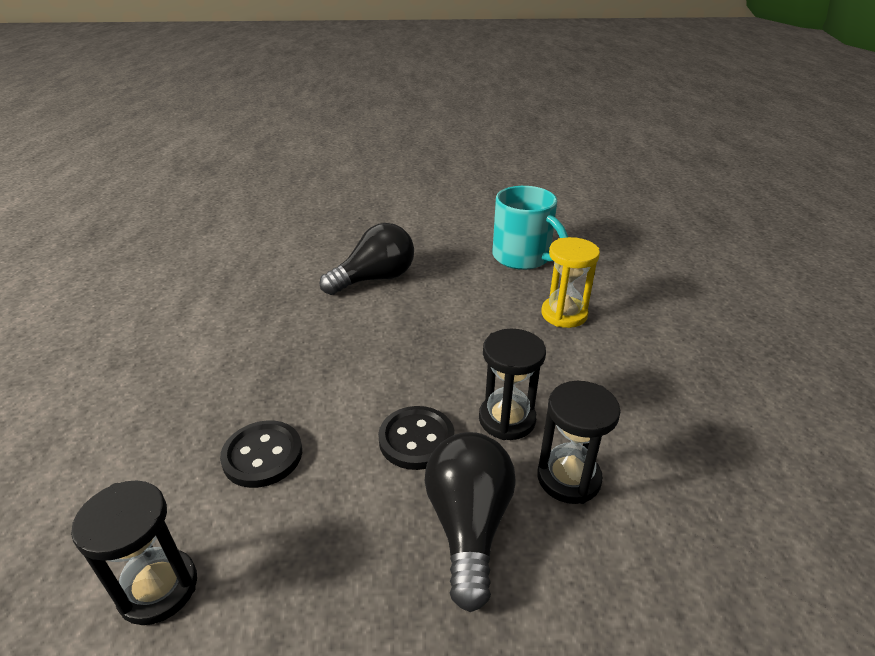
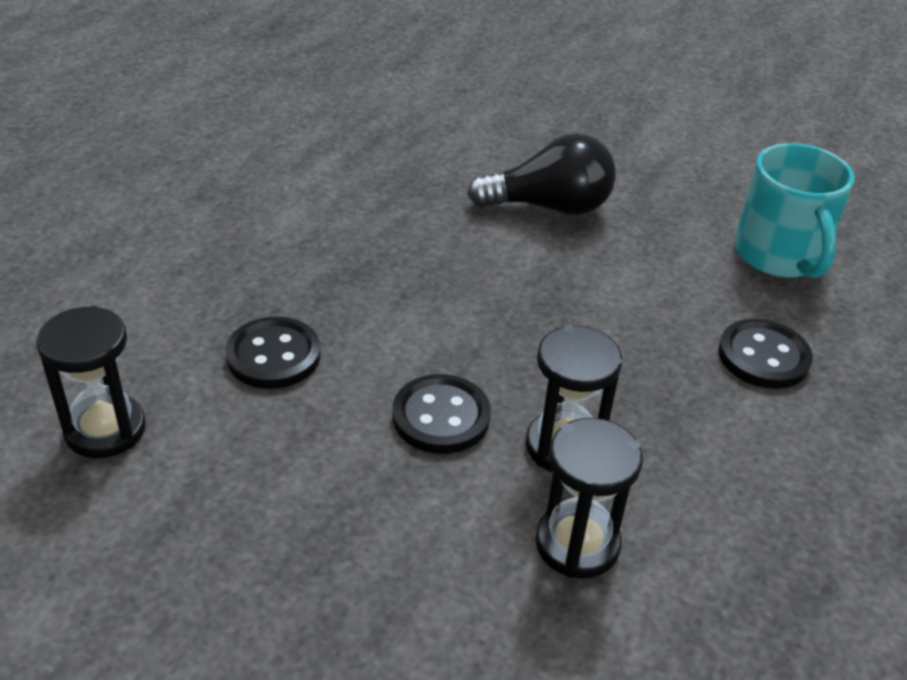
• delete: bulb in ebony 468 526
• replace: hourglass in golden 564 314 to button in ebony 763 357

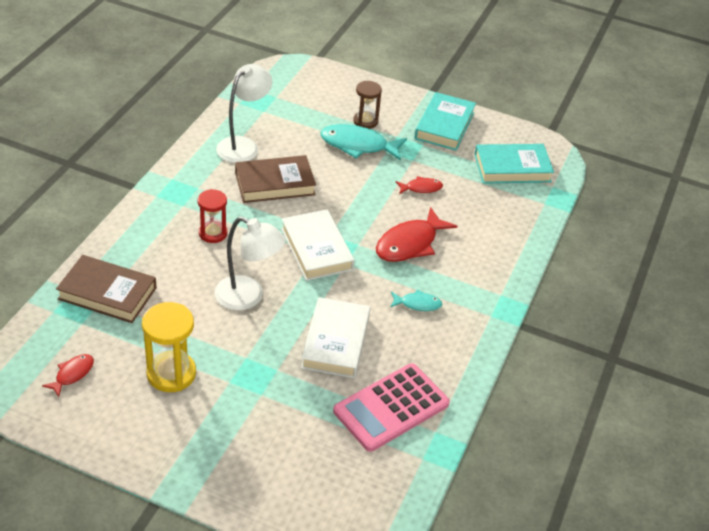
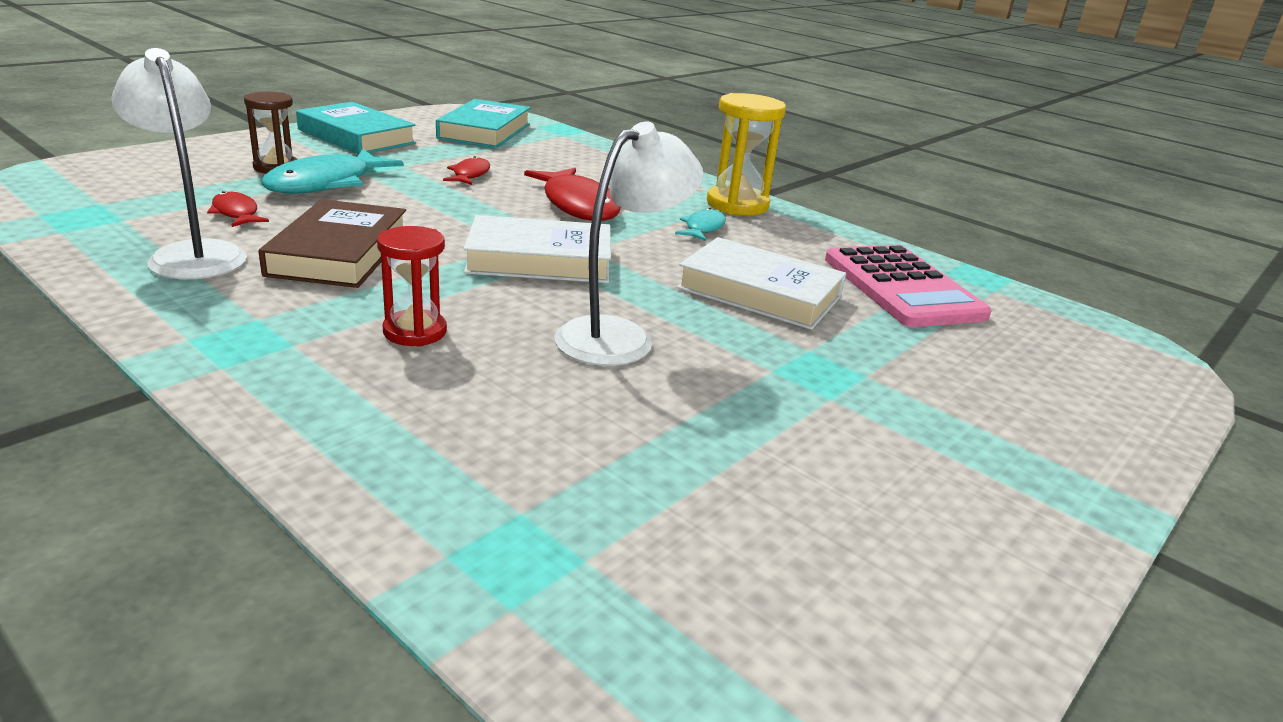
• delete: hardback in brown 107 293
• move: toy fish in scarlet 72 374 to 236 213
• move: hourglass in golden 171 373 to 737 204

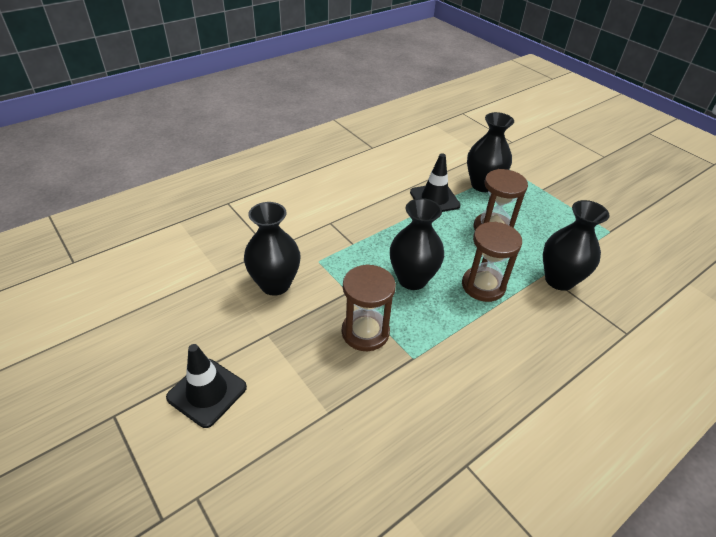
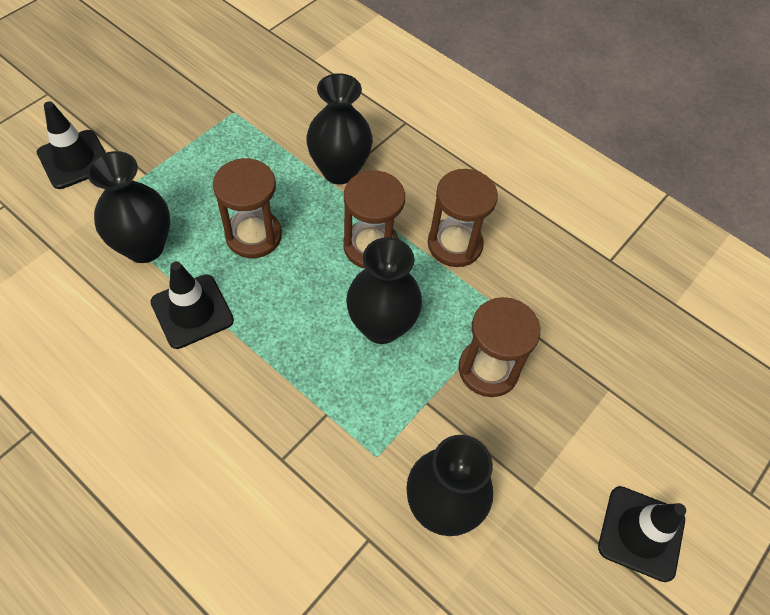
• insert: road cone in ebony 74 159
• insert: hourglass in brown 454 244

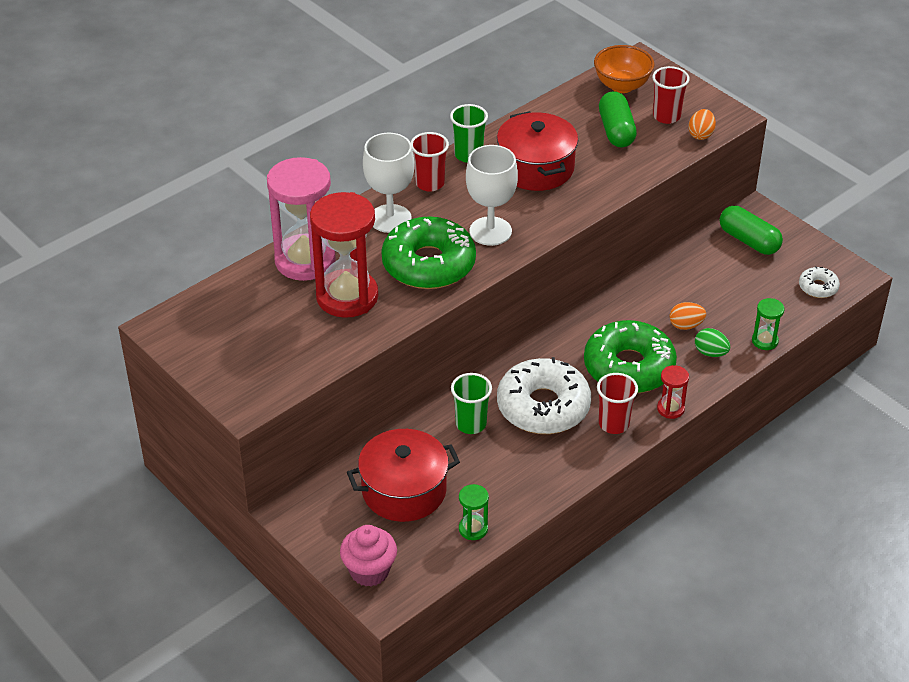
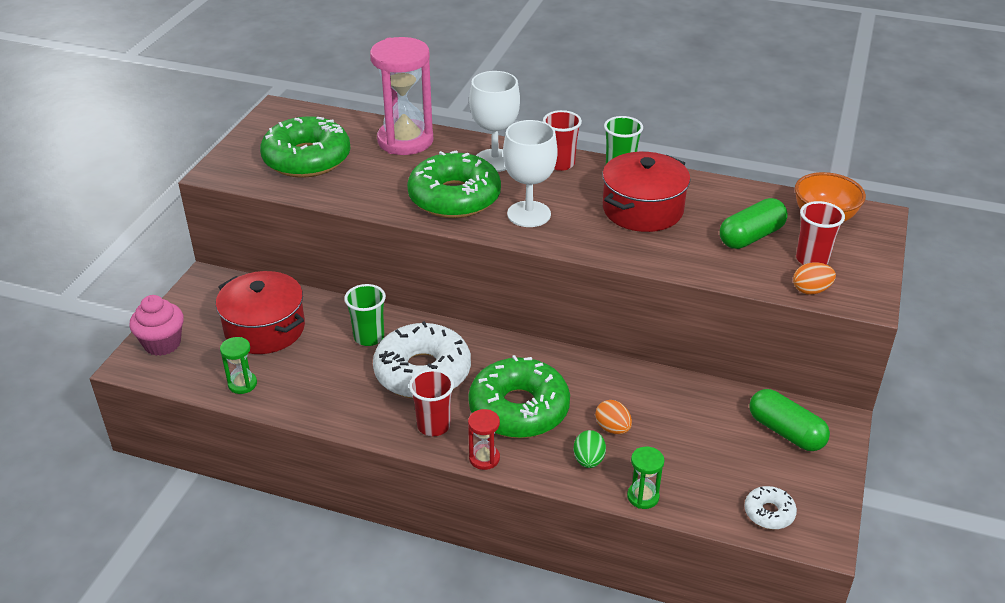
• delete: hourglass in scarlet 347 297
• insert: donut in green 307 159
• rotate: capsule in green 749 241 = 785 432 60 degrees counterclockwise

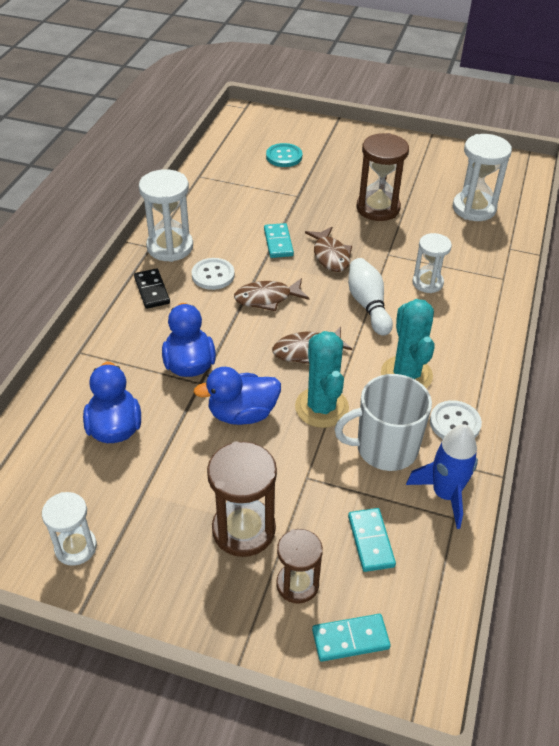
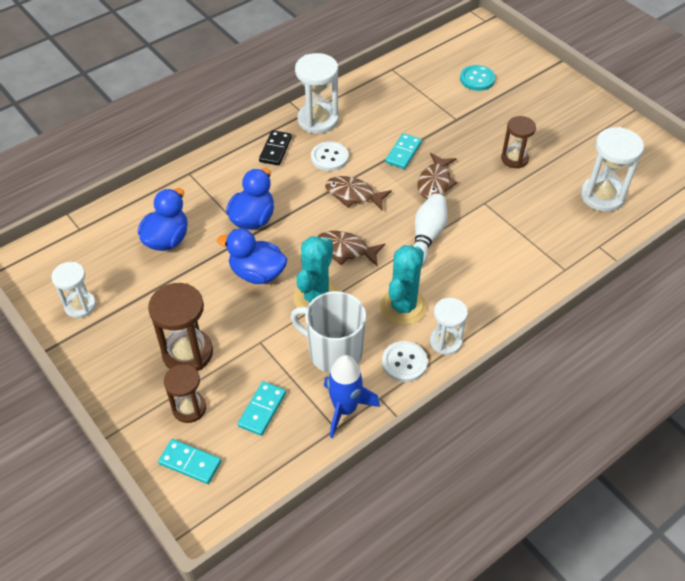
• move: hourglass in snow-white 427 283 to 445 342
• resize: hourglass in brown 378 208 = 514 159 x0.64

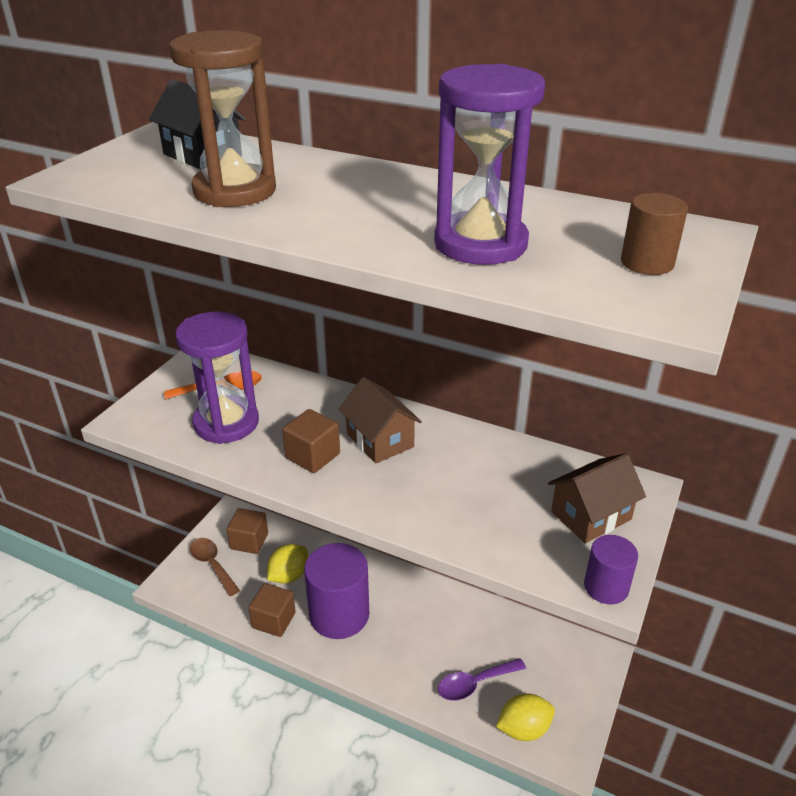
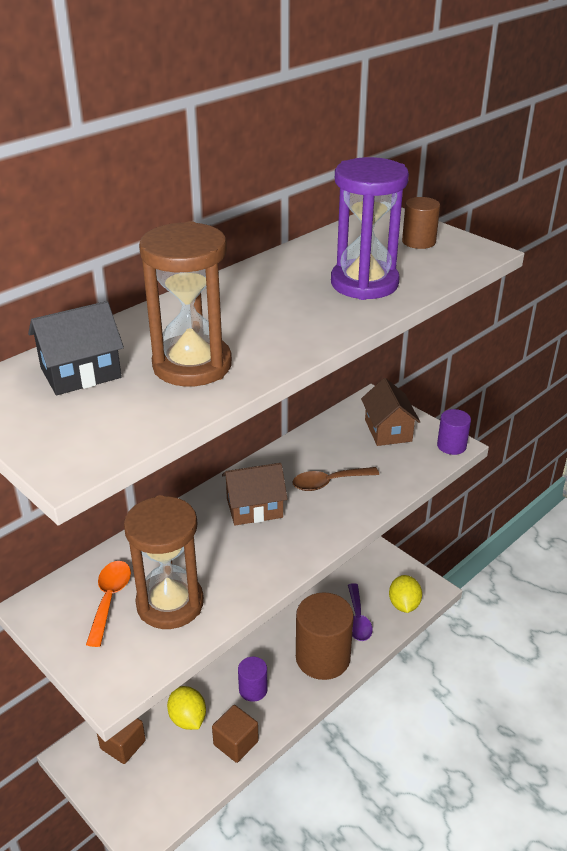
• delete: cube in brown 313 456
• insert: solid cylinder in brown 323 657
• move: tablespoon in brown 212 564 to 328 483
• recolor: hourglass in purple 226 423 to hourglass in brown 170 603
• resize: solid cylinder in purple 339 614 = 253 689 x0.50

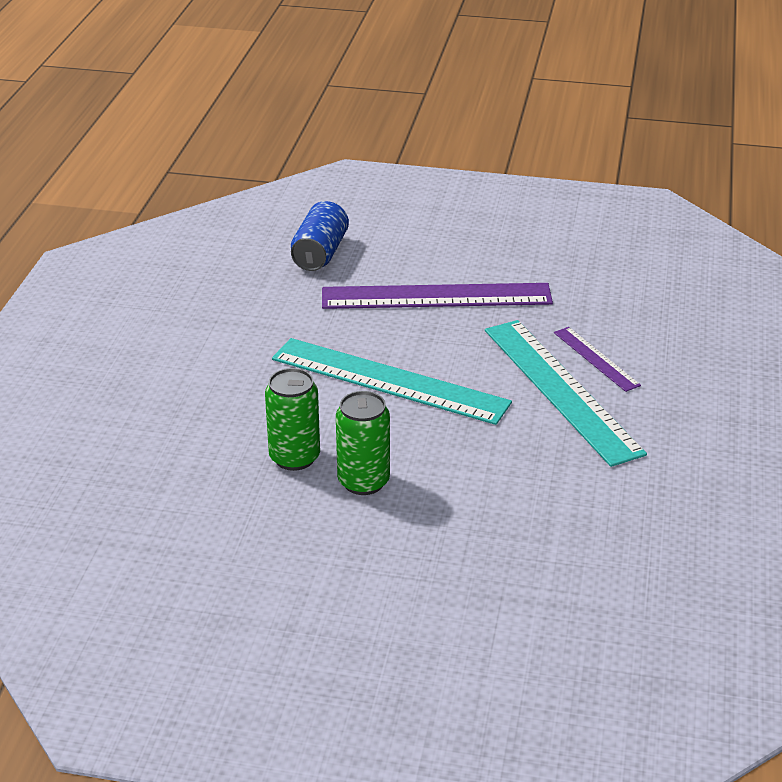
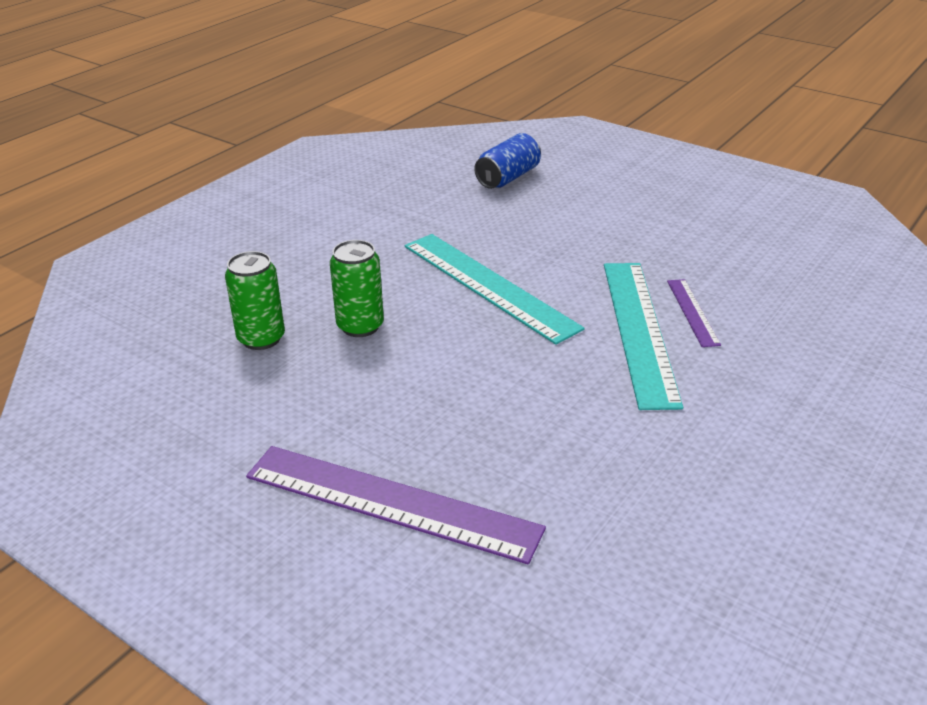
• move: ruler in purple 436 296 to 391 502
• move: can in green 363 481 to 261 338

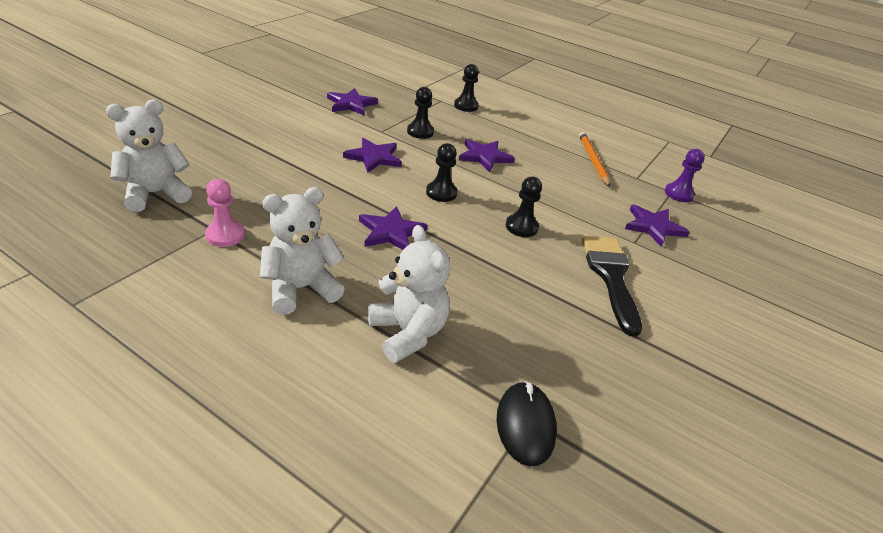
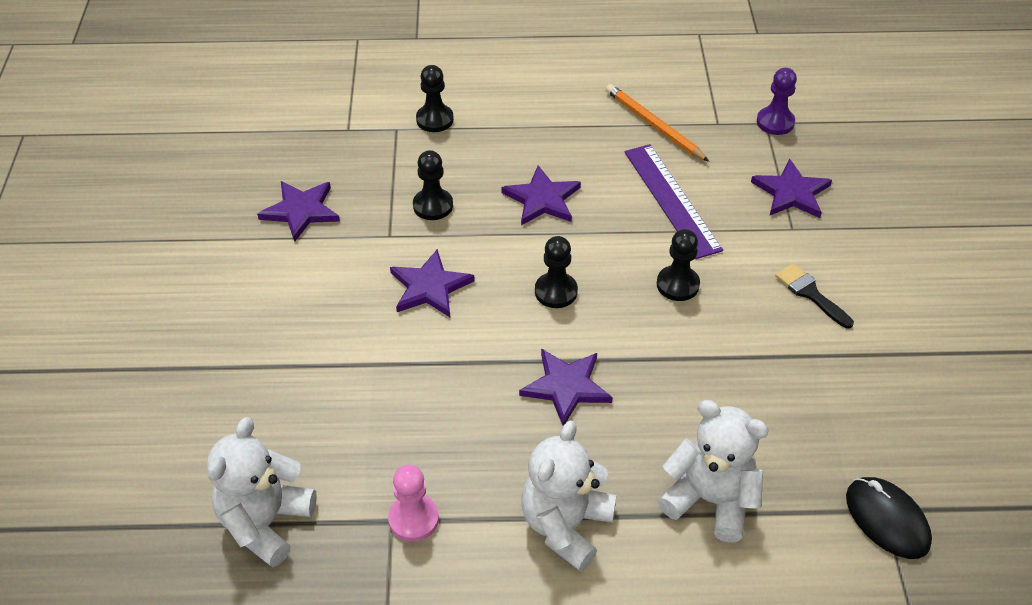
• insert: ruler in purple 671 200
• resize: brush in ebony 611 276 = 810 294 x0.55

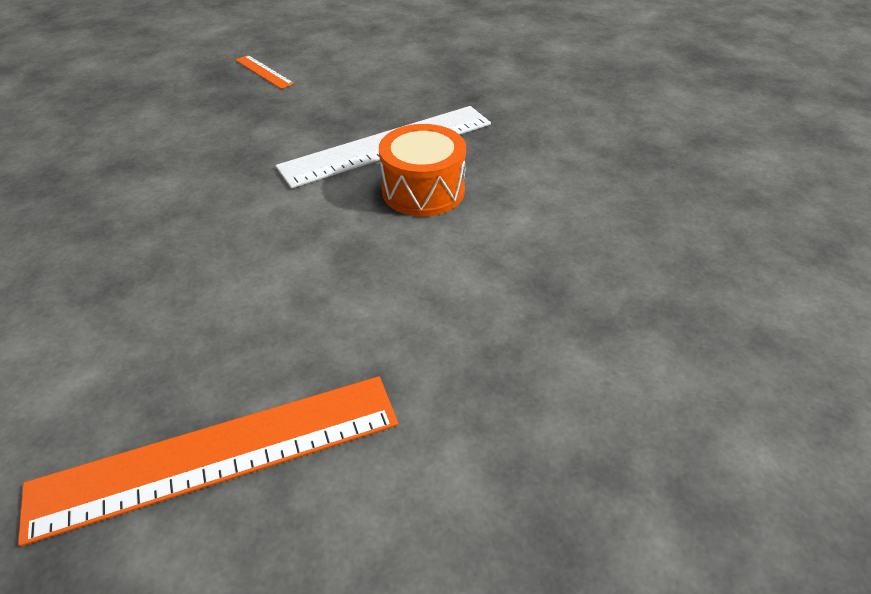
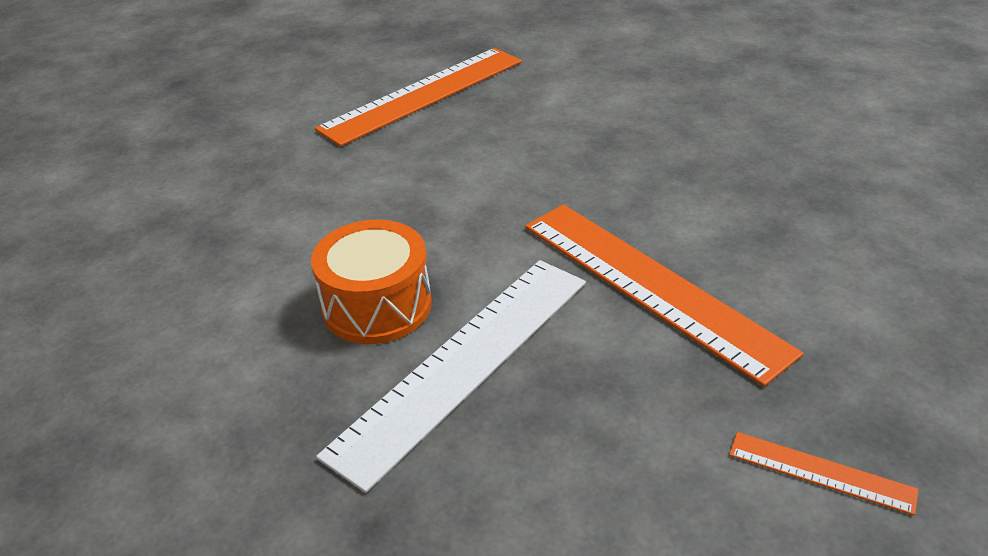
• insert: ruler in orange 650 286

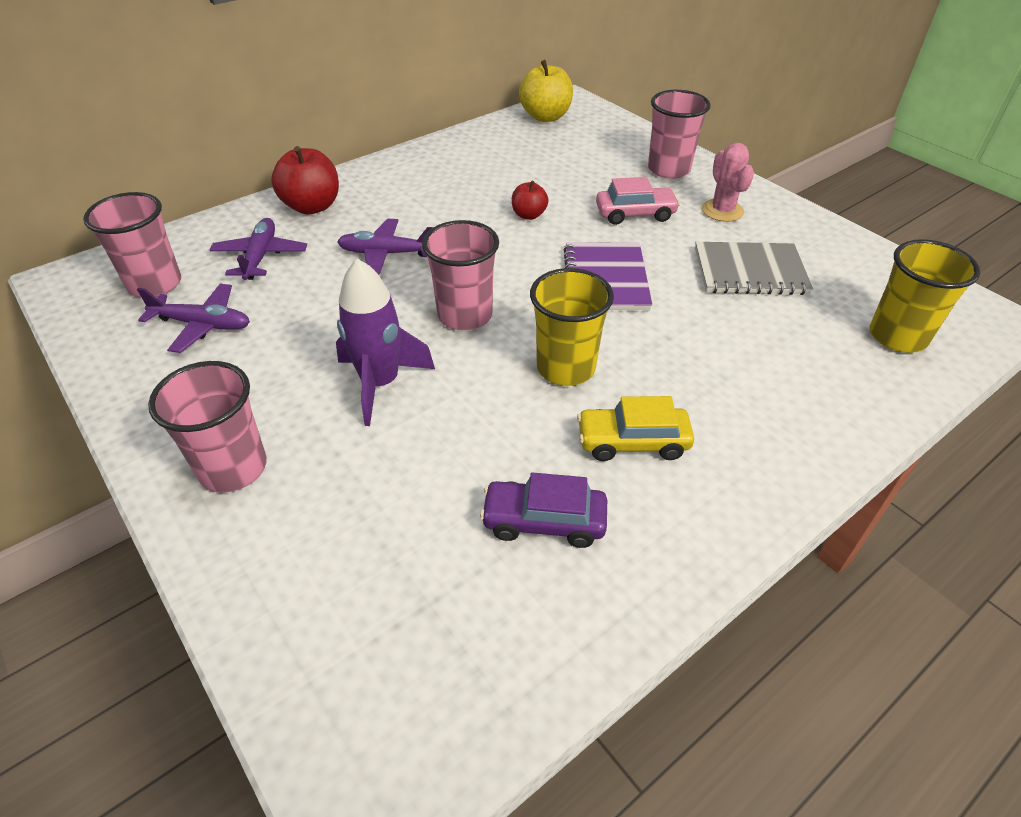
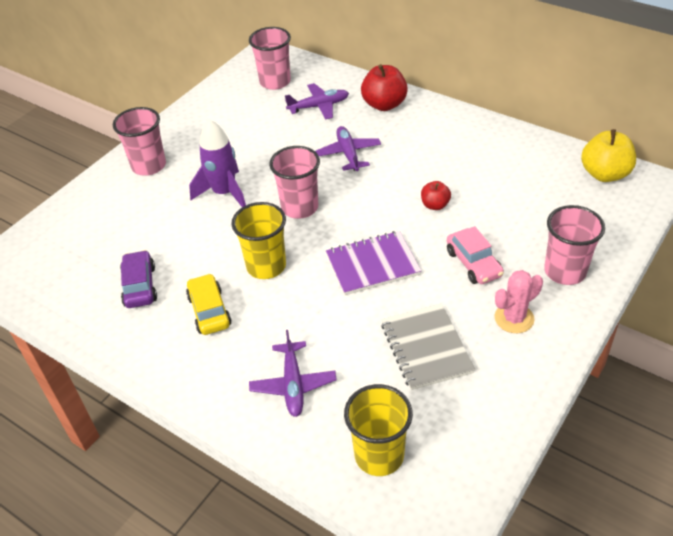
• move: plane in purple 203 324 to 293 384

